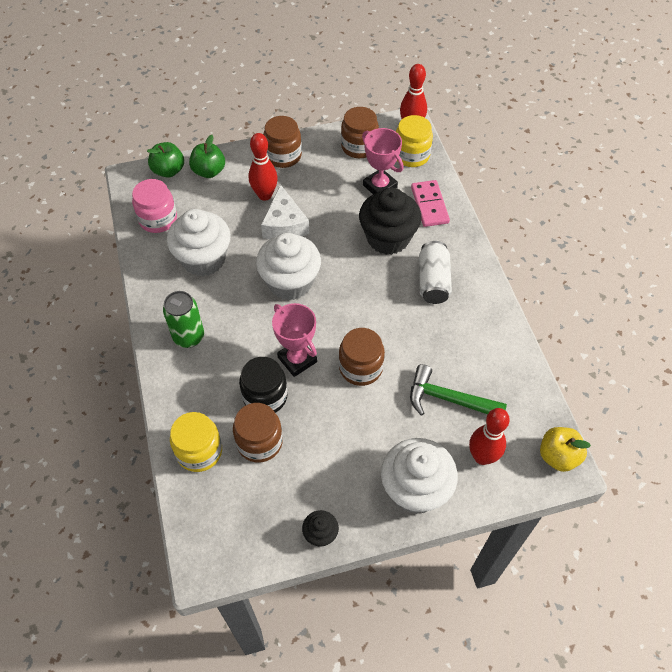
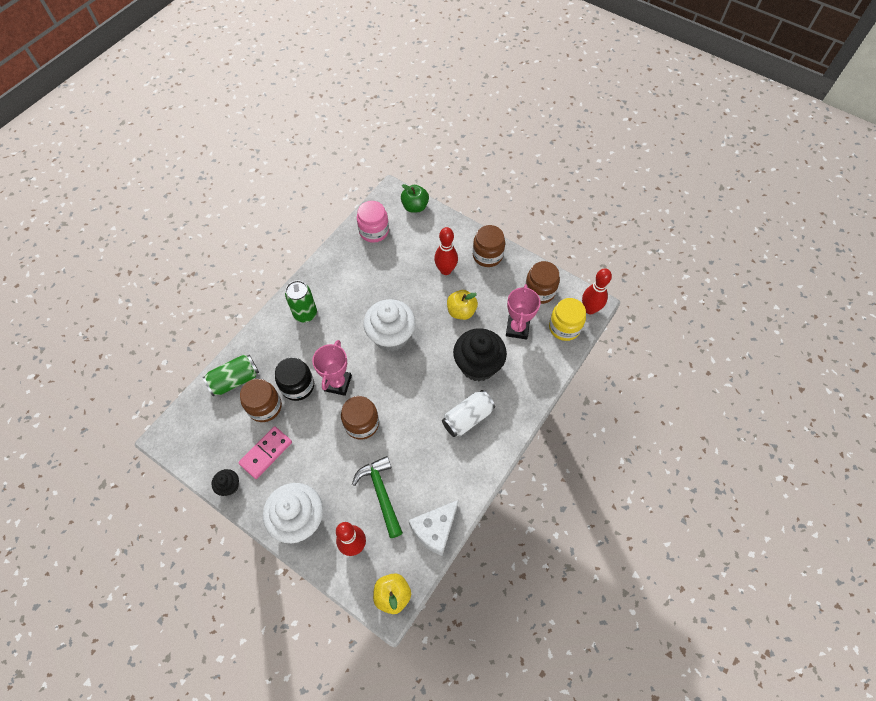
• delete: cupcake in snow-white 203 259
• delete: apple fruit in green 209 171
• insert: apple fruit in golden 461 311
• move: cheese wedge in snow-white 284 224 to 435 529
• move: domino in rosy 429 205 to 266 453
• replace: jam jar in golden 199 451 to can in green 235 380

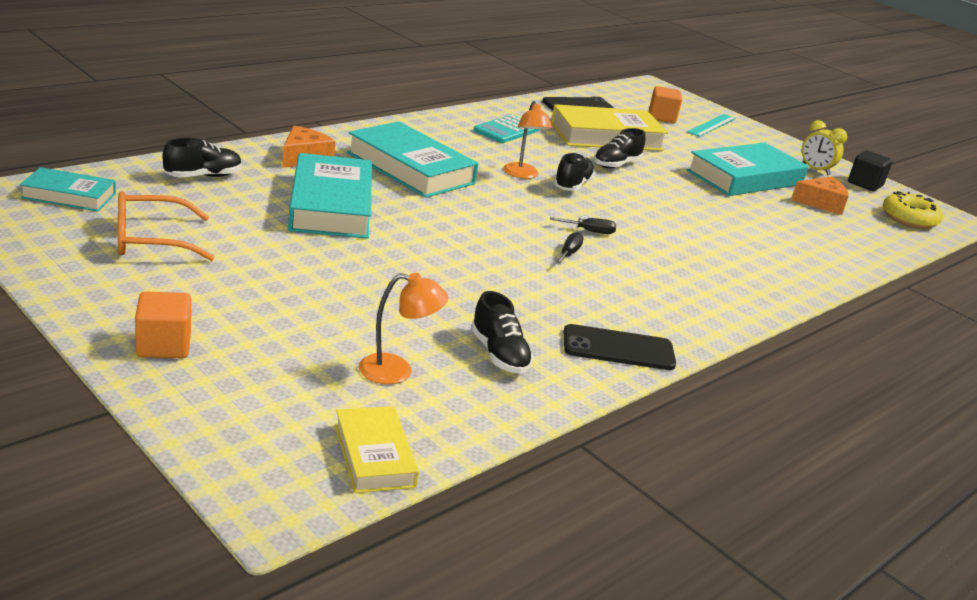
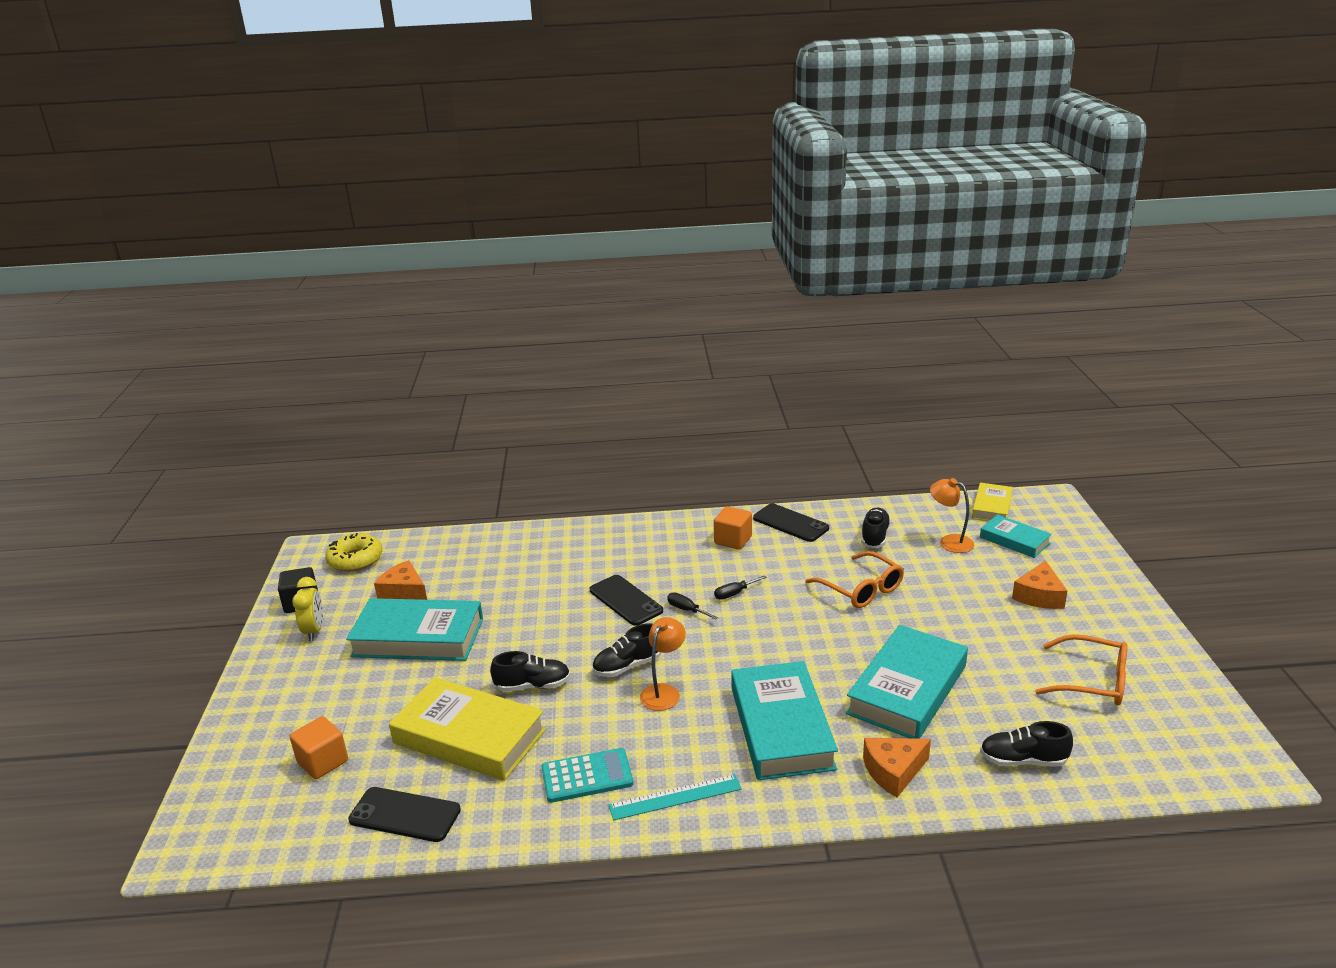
• insert: smartphone in ebony 626 600
• insert: glasses in orange 861 589
• insert: cheese wedge in orange 1039 596
• move: hardback in aqua 69 195 to 1014 540
• move: cube in orange 163 345 to 733 540
• move: ruler in aqua 711 125 to 675 797

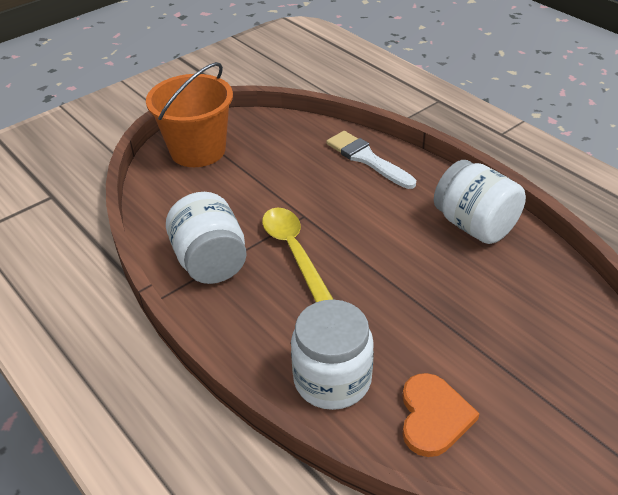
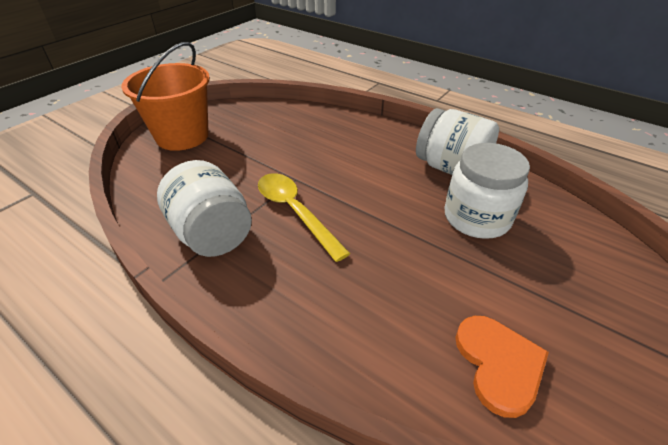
• delete: brush in snow-white 367 159
• move: jam jar in snow-white 332 379 to 476 218

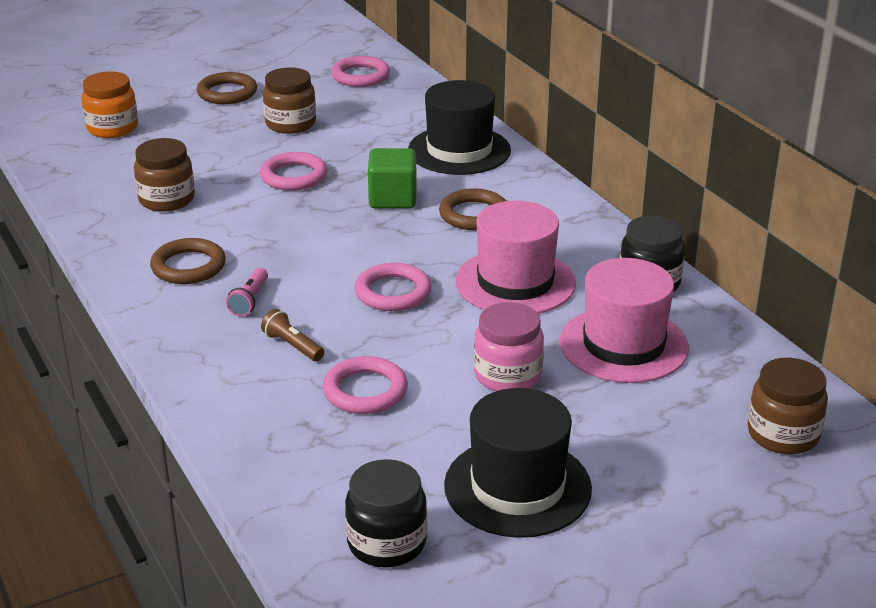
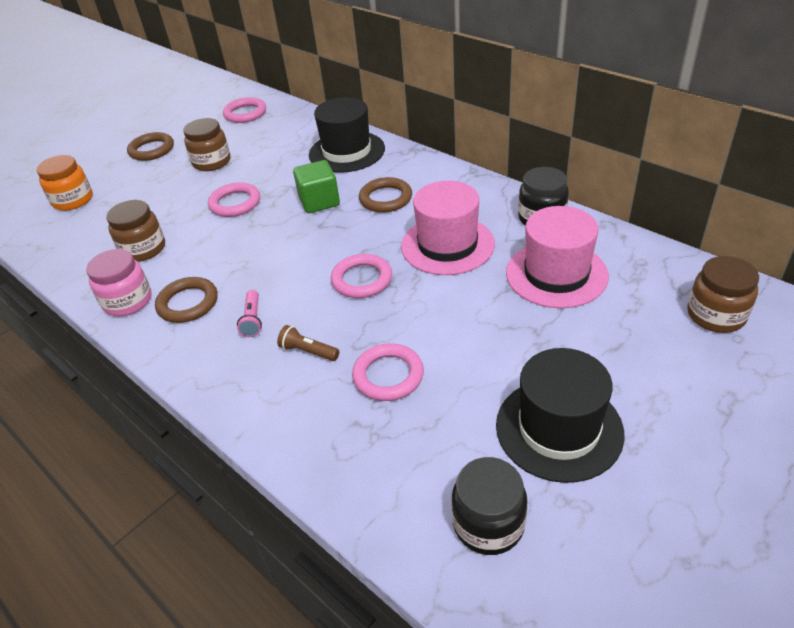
• move: jam jar in rosy 507 375 to 128 301

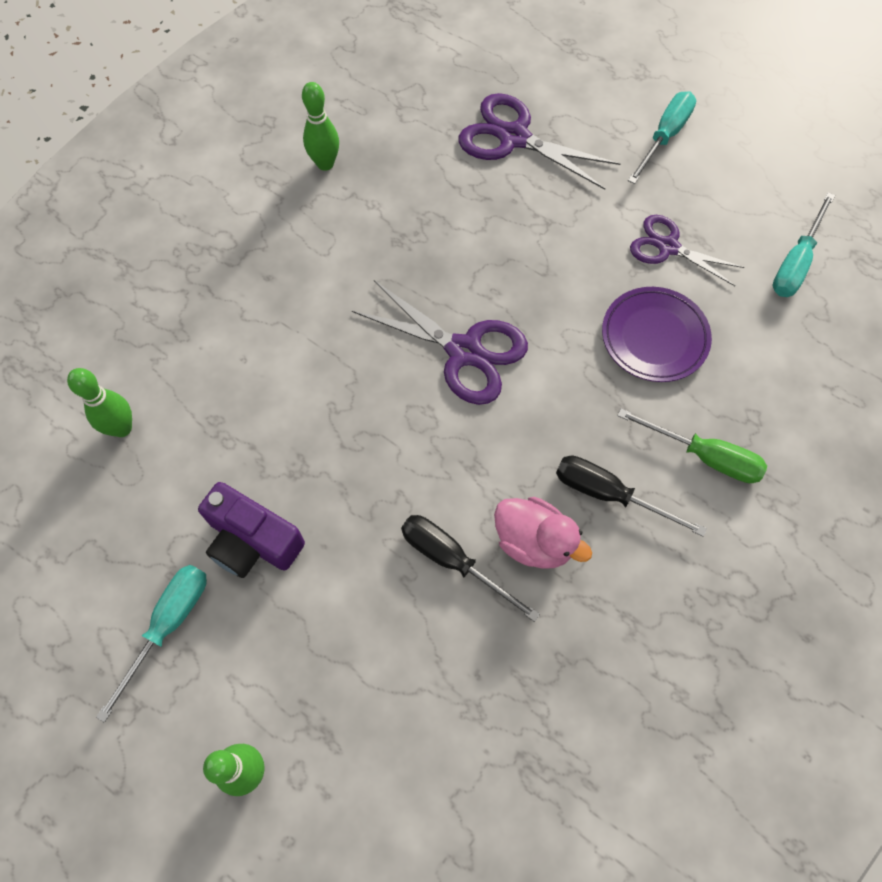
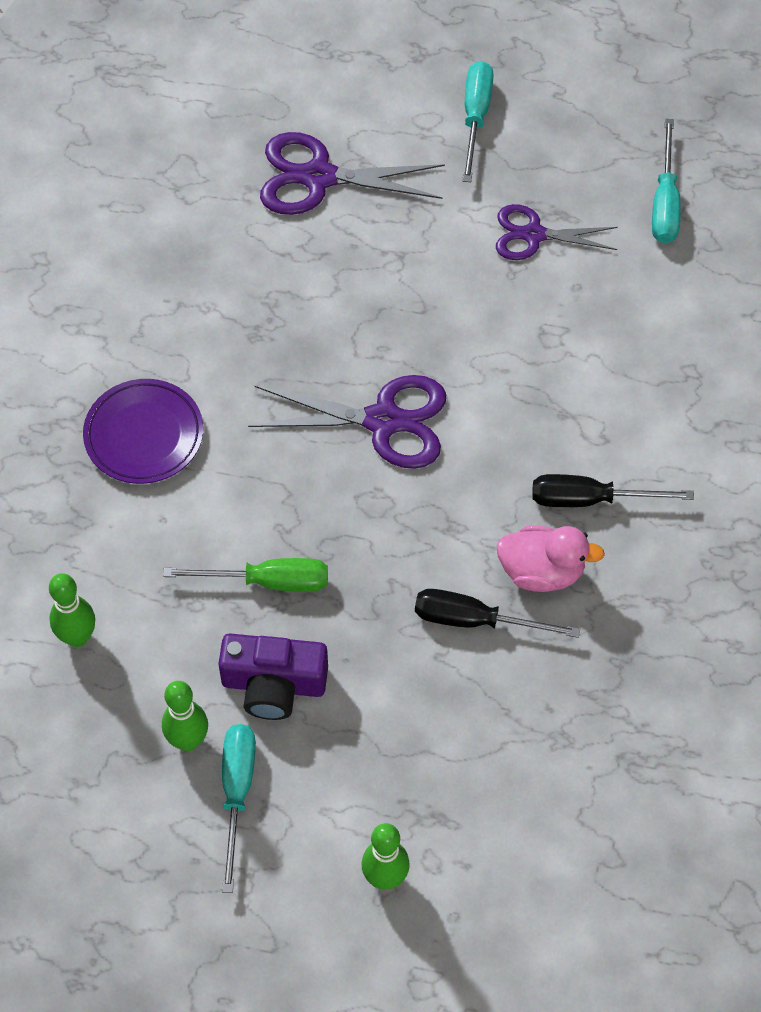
• move: skittle in green 325 164 to 188 740
• move: flat dish in purple 654 337 to 144 435
• move: flat screwdriver in green 704 456 to 268 581

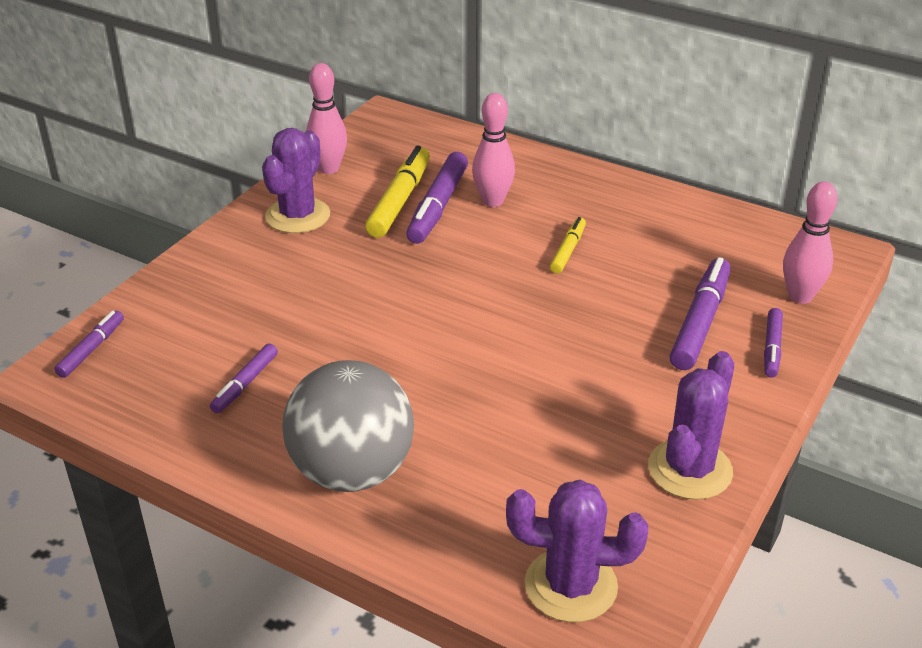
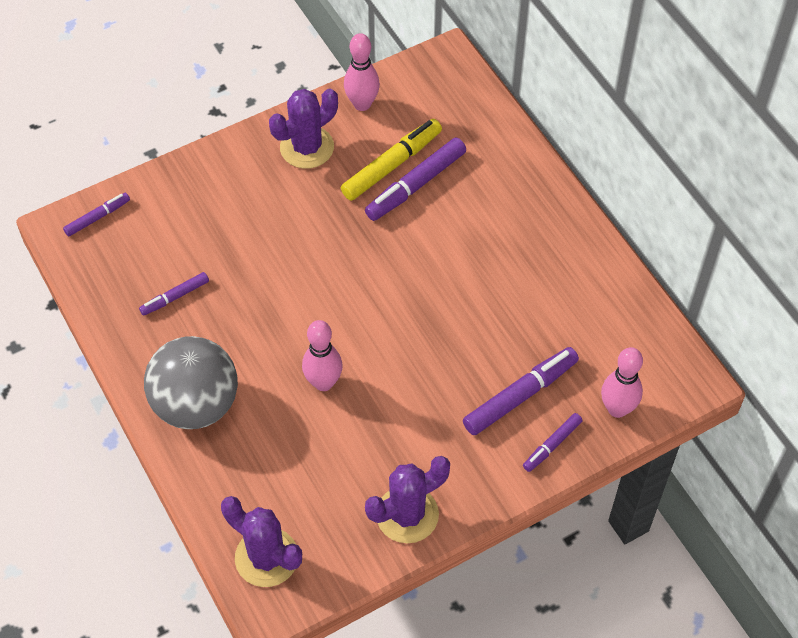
• delete: marker in golden 567 251
• move: skittle in rosy 492 201 to 323 382

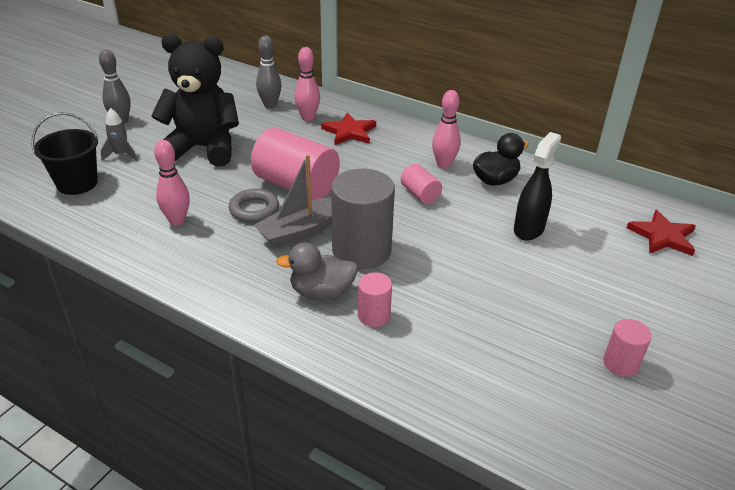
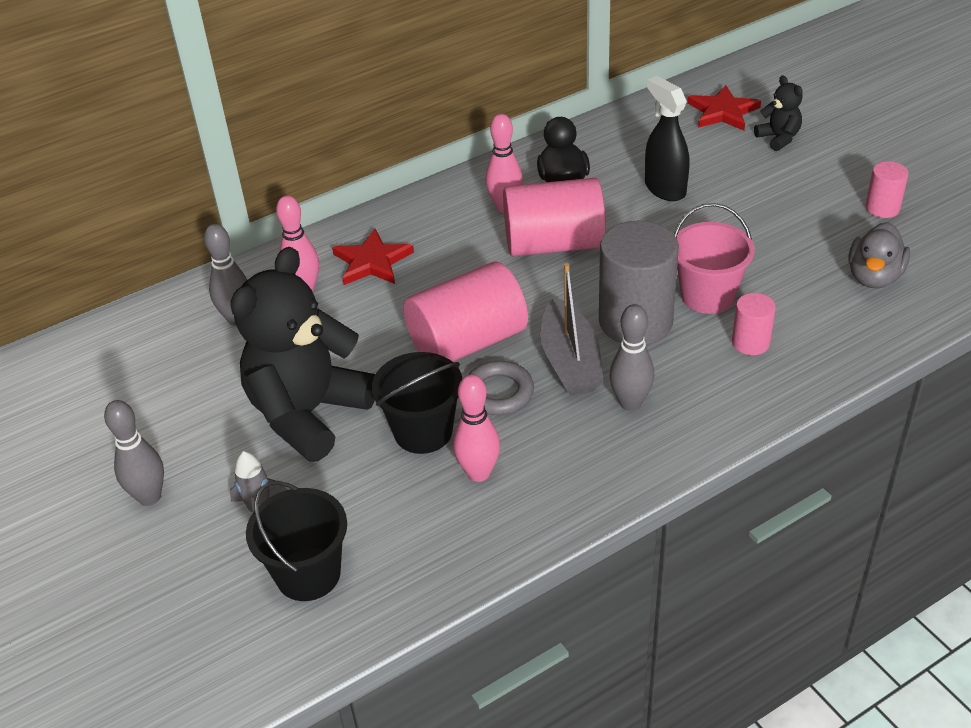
• insert: bucket in ebony 423 431
• insert: skittle in grey 630 403
• insert: bucket in rosy 707 296
• insert: stuffed bear in ebony 778 138
• move: rubber duck in grey 321 292 to 874 277
• resize: solid cylinder in rosy 420 194 = 554 244 x2.01

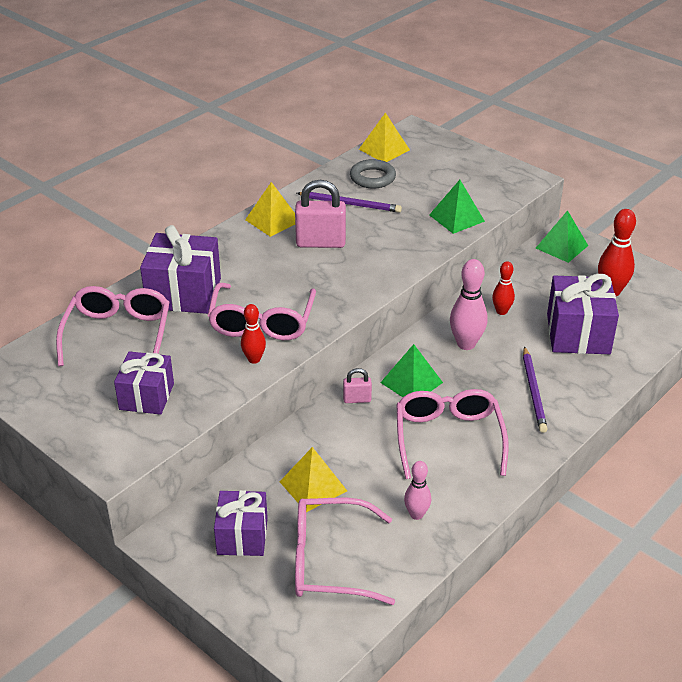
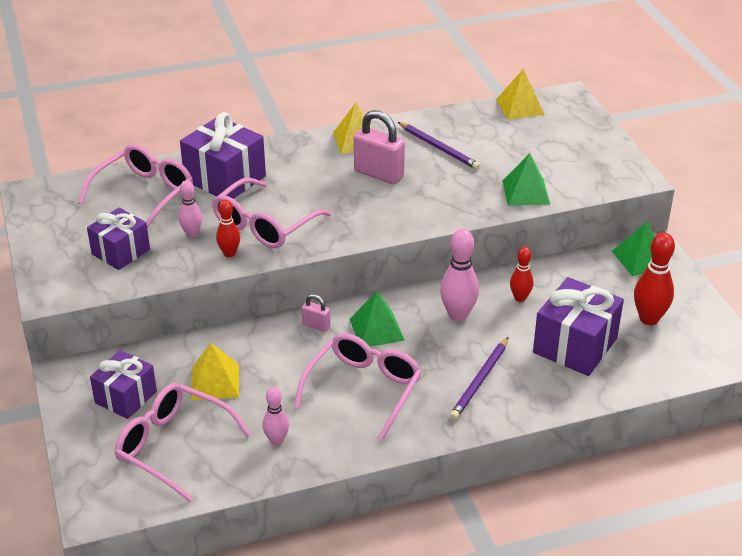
• delete: ring in grey 372 178
• insert: skittle in rosy 192 234

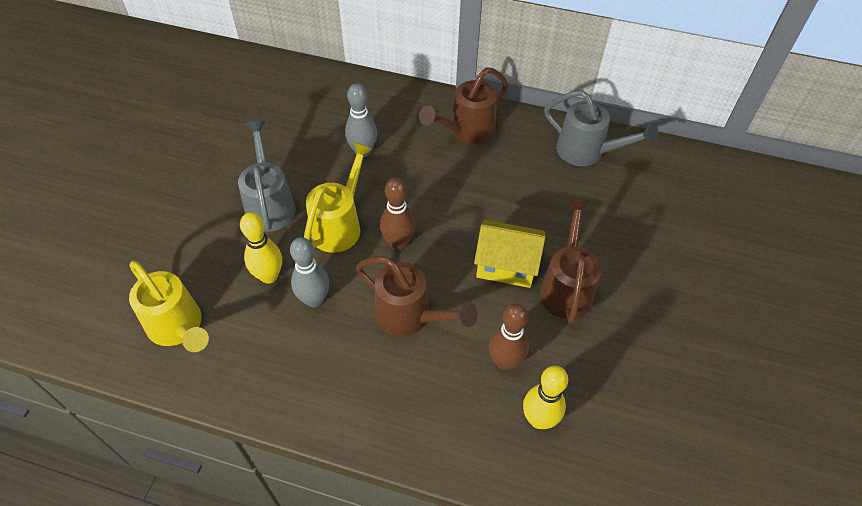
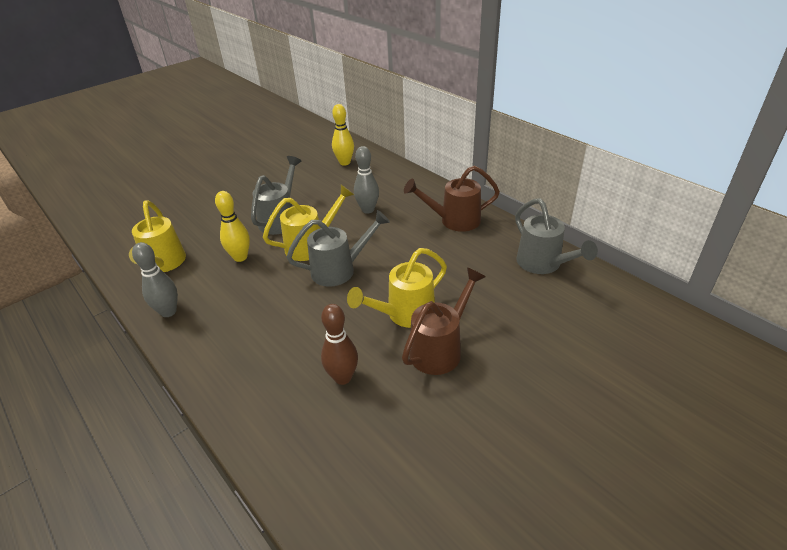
• delete: sprinkling can in brown 410 316
• move: skittle in grey 314 299 to 168 312
• move: skittle in golden 539 419 to 344 162
• replace: skittle in brown 398 243 to sprinkling can in grey 339 270
• replace: house in golden 506 265 to sprinkling can in golden 405 314

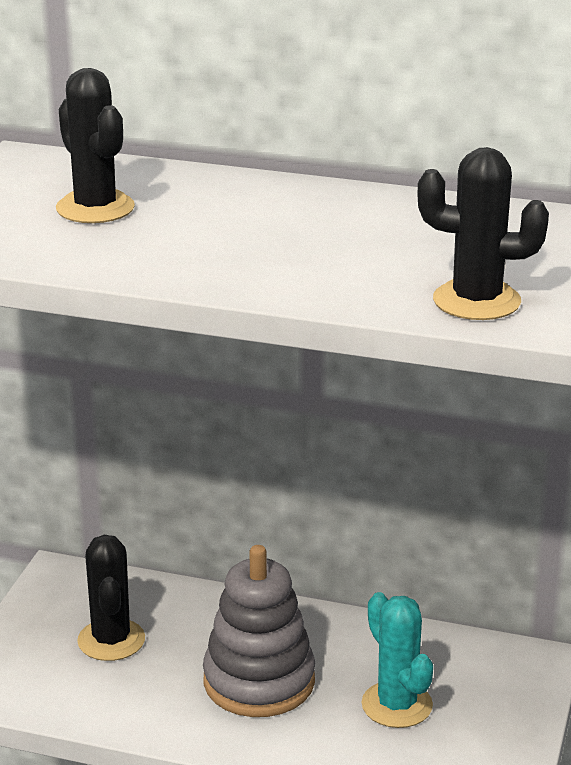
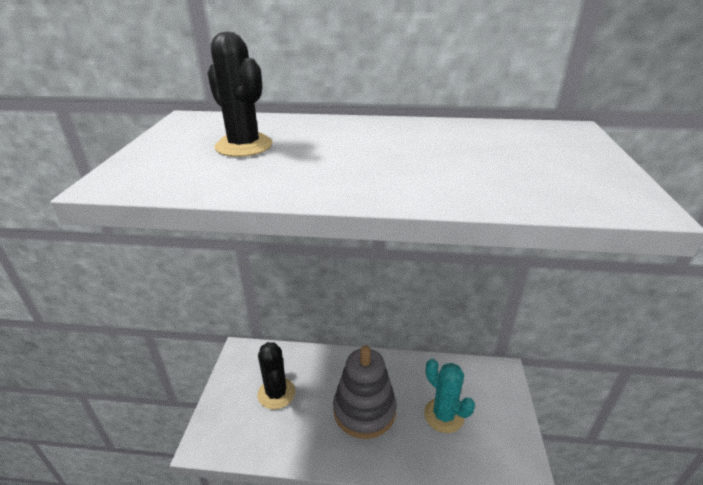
• delete: cactus in ebony 476 301

